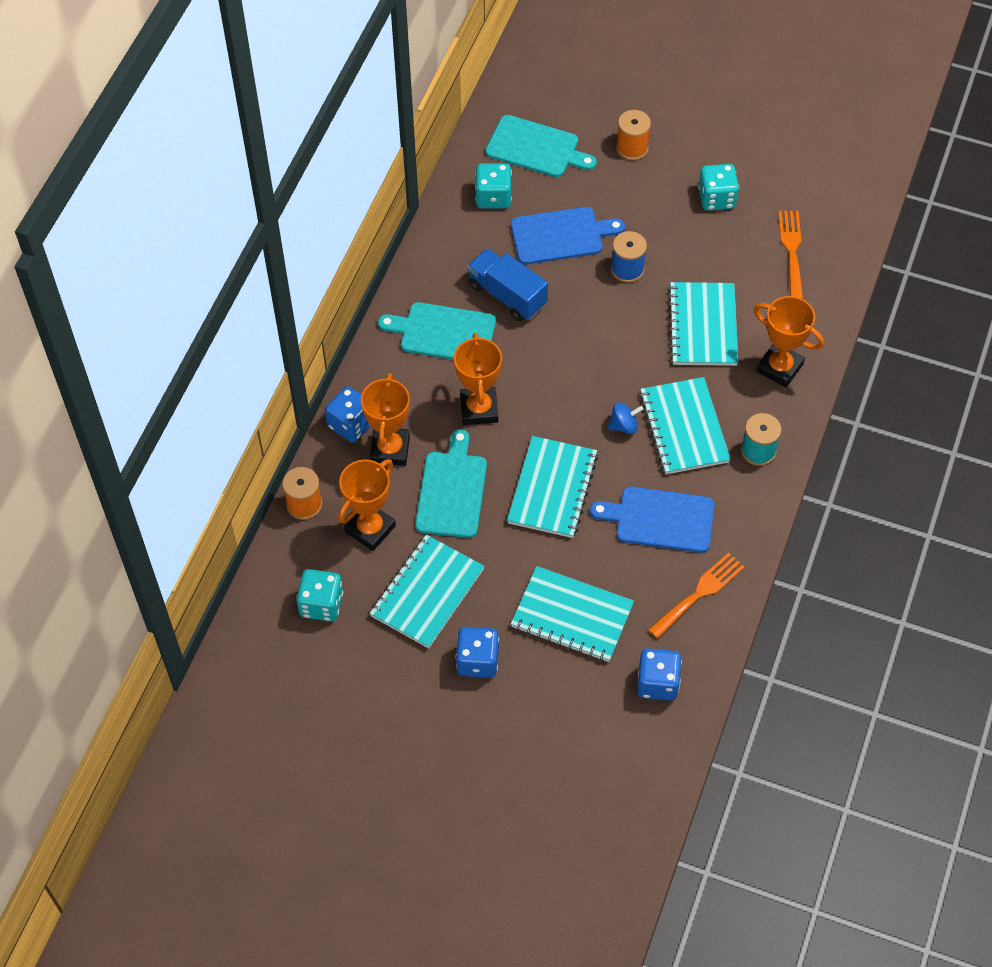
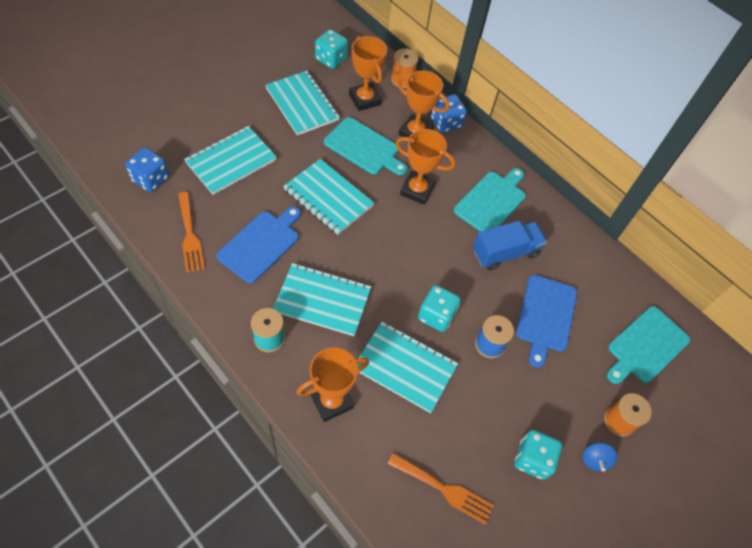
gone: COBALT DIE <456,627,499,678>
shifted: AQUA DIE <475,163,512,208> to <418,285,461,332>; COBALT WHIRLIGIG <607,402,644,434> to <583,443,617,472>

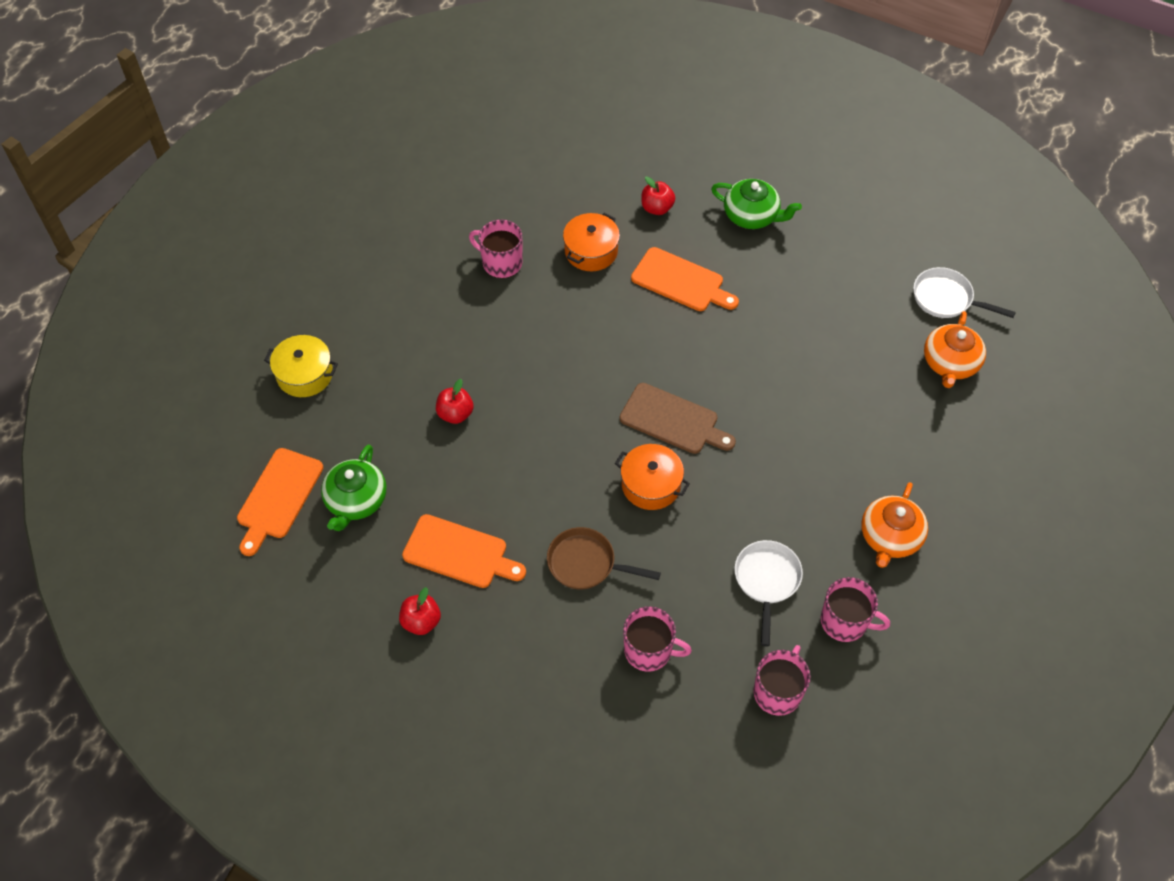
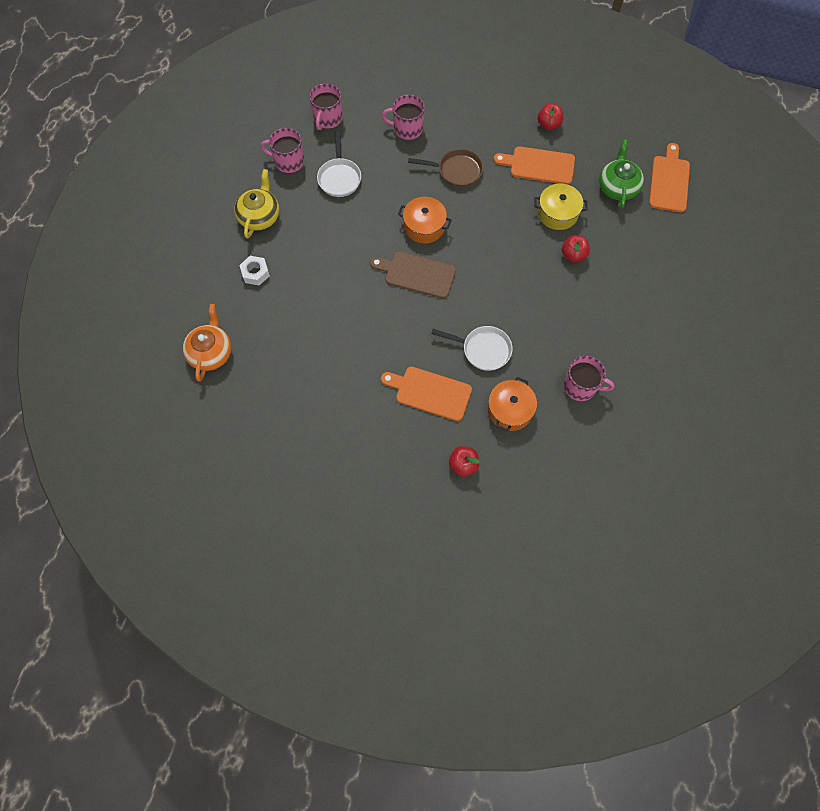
gone: EMERALD TEAPOT <711,179,802,229>
new: SNOW-WHITE NUT <239,256,270,285>
shifted: SNOW-WHITE PAN <913,267,1016,318> to <431,326,513,371>; GOLDEN STOCKPOT <264,335,338,397> to <534,184,588,230>
repainted: ORANGE-COLOURED TEAPOT <861,482,928,568> to GOLDEN TEAPOT <234,169,279,239>

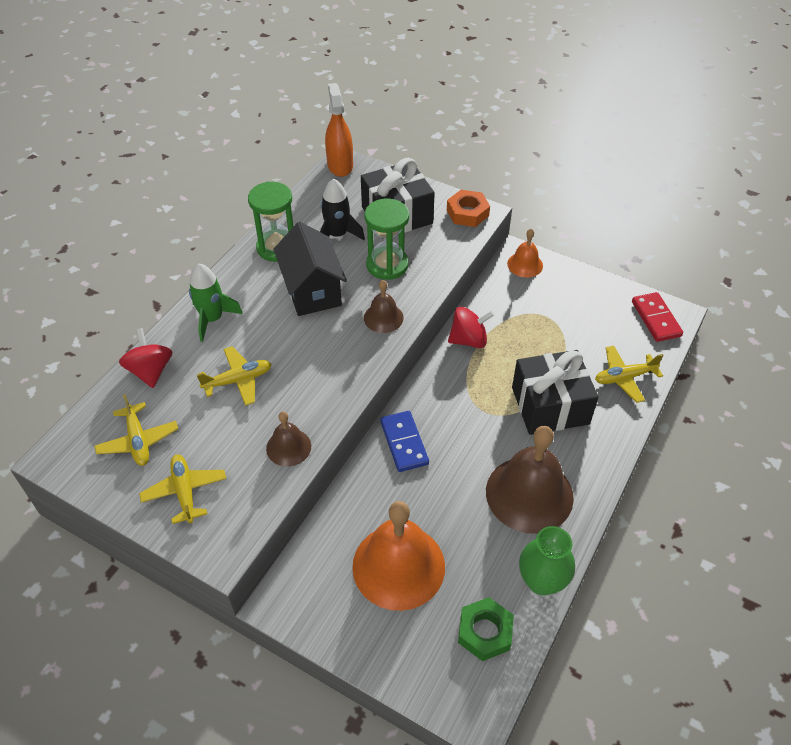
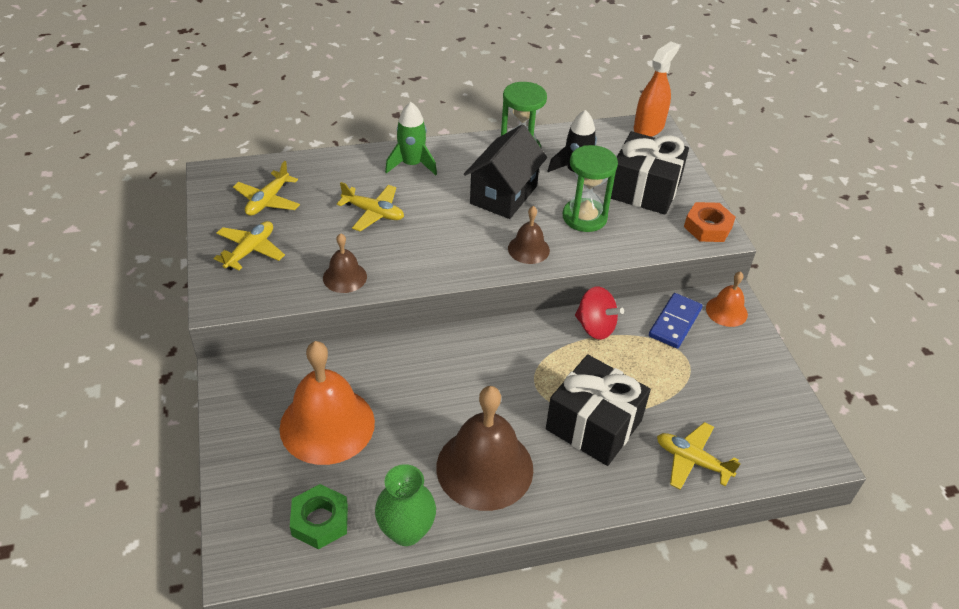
gone: CRIMSON WHIRLIGIG <119,328,173,388>; CRIMSON DOMINO <632,292,683,342>
shifted: COBALT DOMINO <380,411,429,472> to <649,293,703,349>

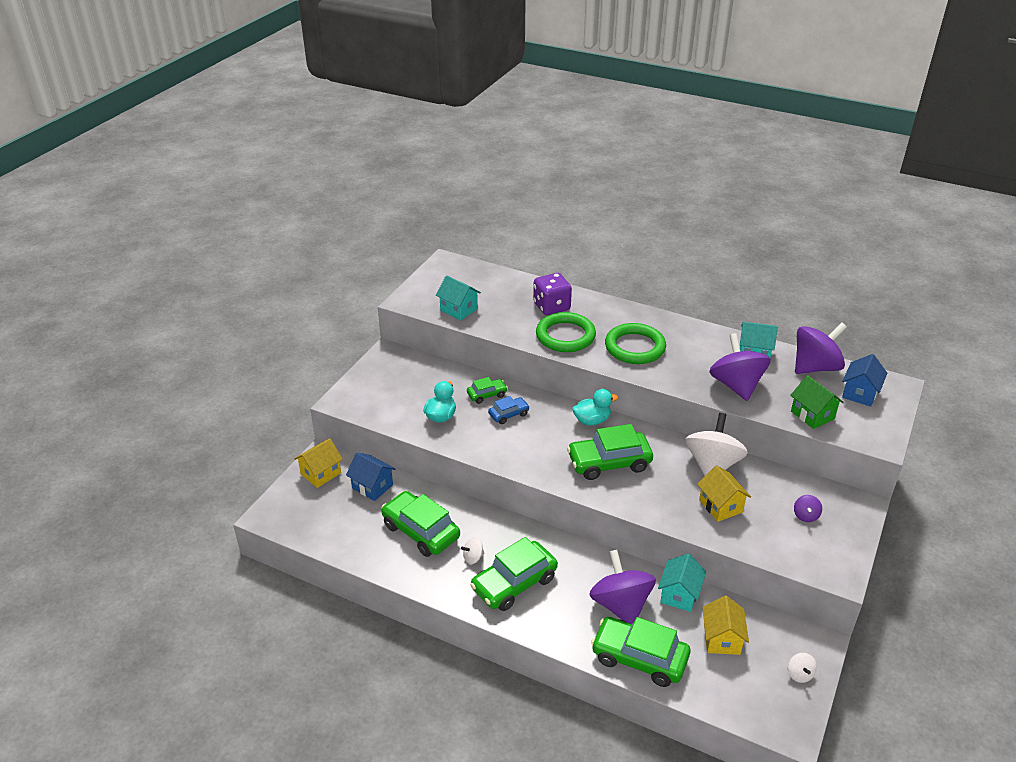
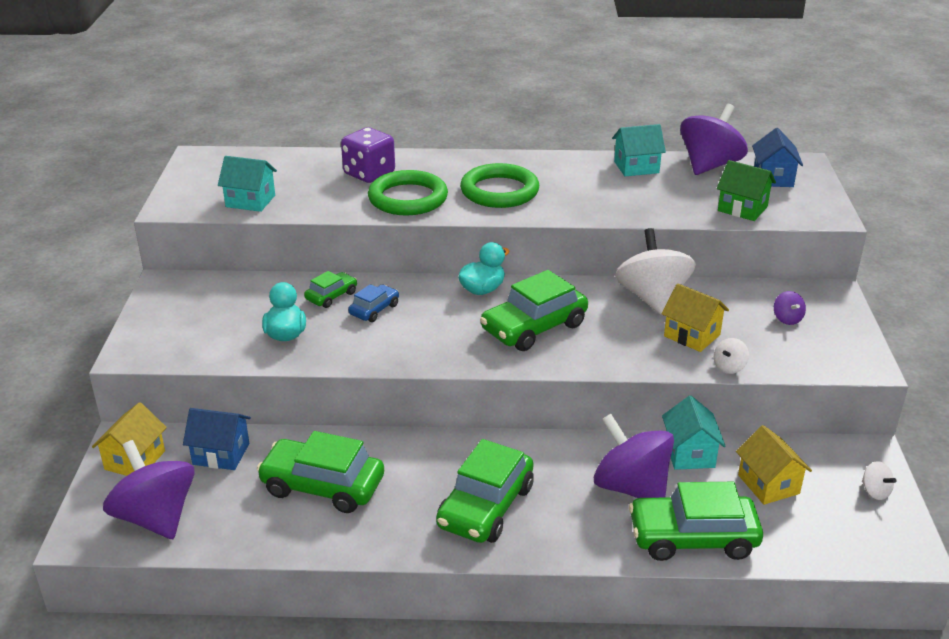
shifted: VIOLET WHIRLIGIG <709,333,771,401> to <103,440,195,539>; SNOW-WHITE WHIRLIGIG <461,537,485,564> to <714,338,749,374>

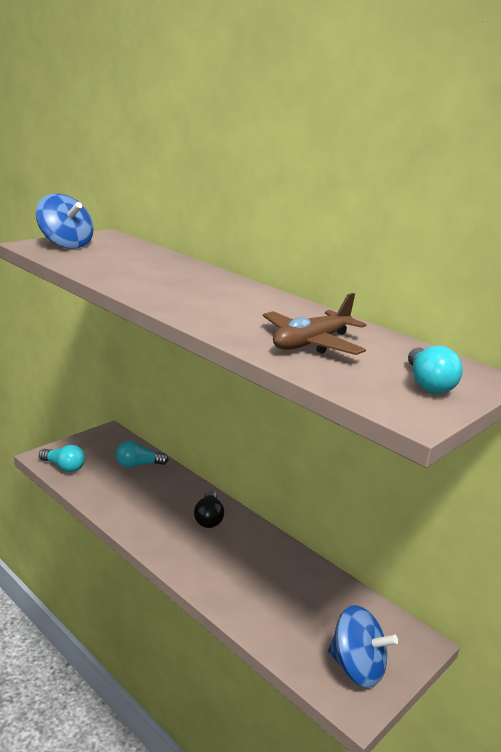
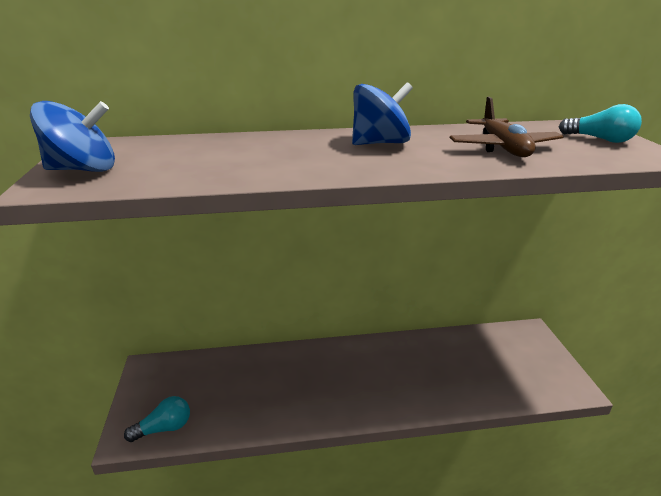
gone: AQUA LIGHTBULB <116,440,169,468>; JET-BLACK LIGHTBULB <194,491,224,528>
shifted: COBALT WHIRLIGIG <328,605,398,688> to <352,82,413,145>

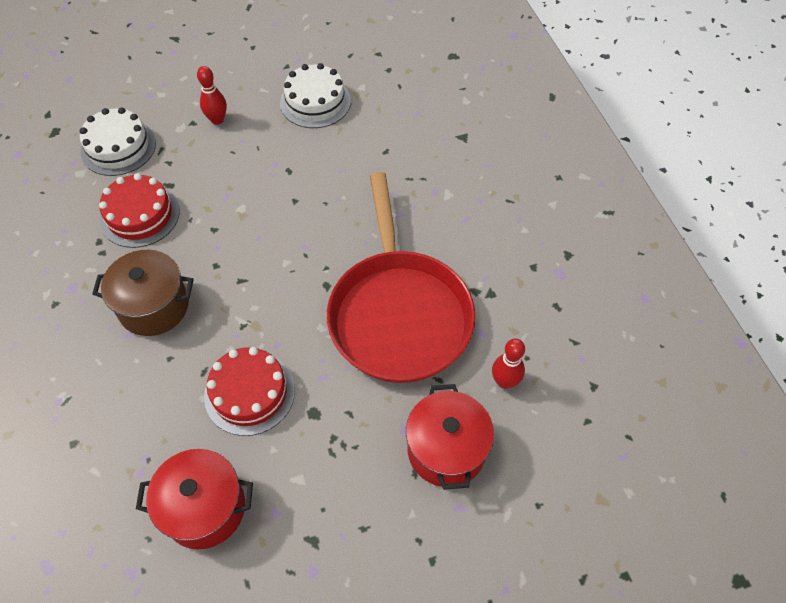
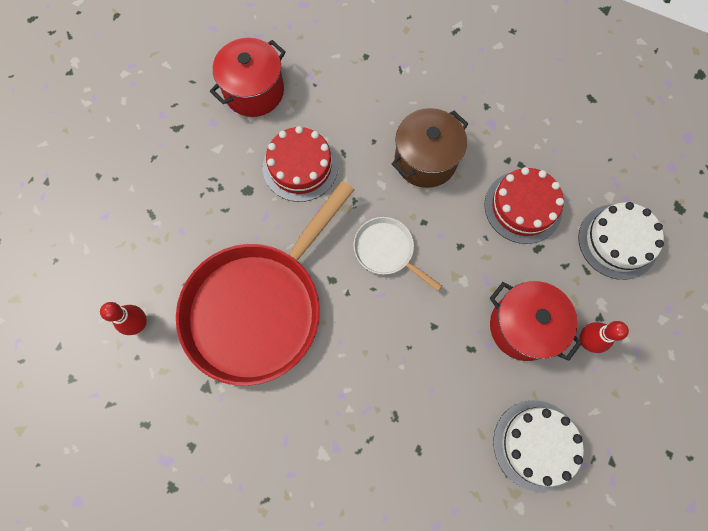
new: SNOW-WHITE PAN <353,217,442,291>
shifted: CRIMSON STOCKPOT <406,384,494,490> to <490,281,582,361>
rotated: CRIMSON PAN <327,172,475,383> = <176,181,355,386> 90 degrees counterclockwise

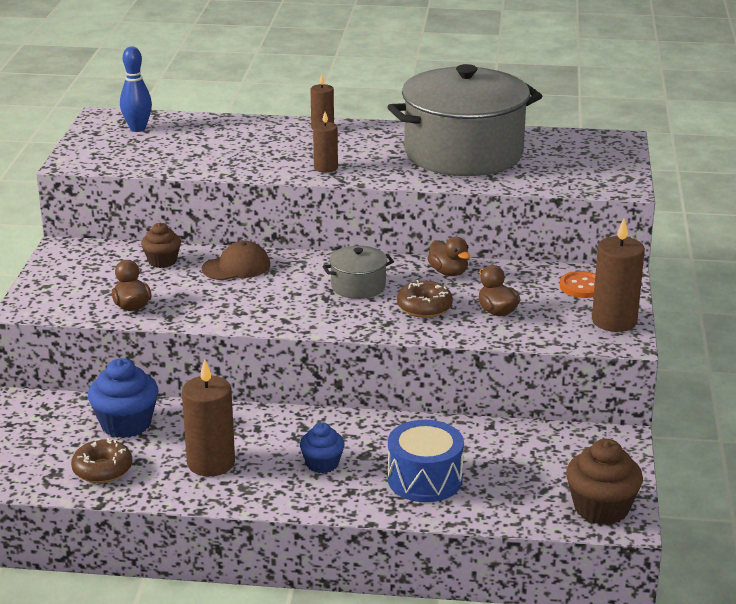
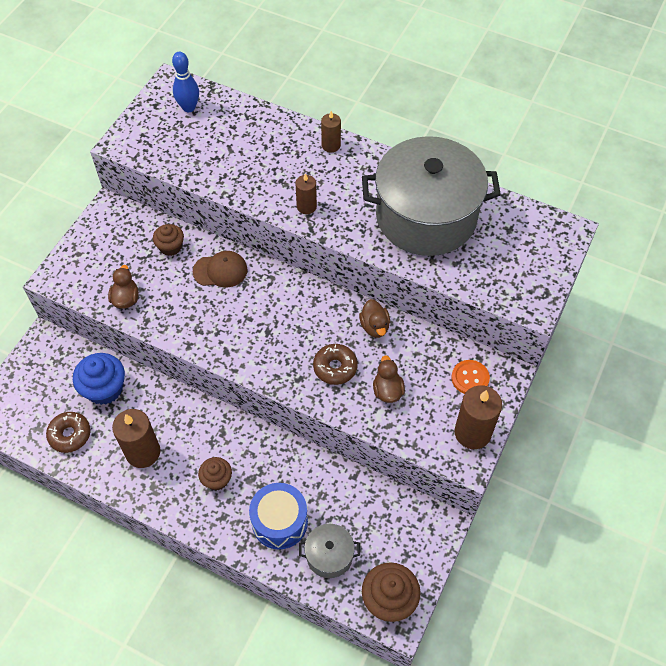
shifted: ASH-GREY STOCKPOT <322,246,394,299> to <299,524,360,578>
repainted: COBALT MUFFIN <300,422,345,473> to RUSSET MUFFIN <198,457,232,490>

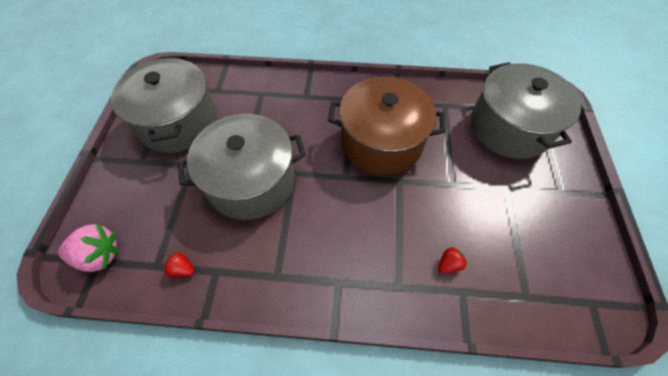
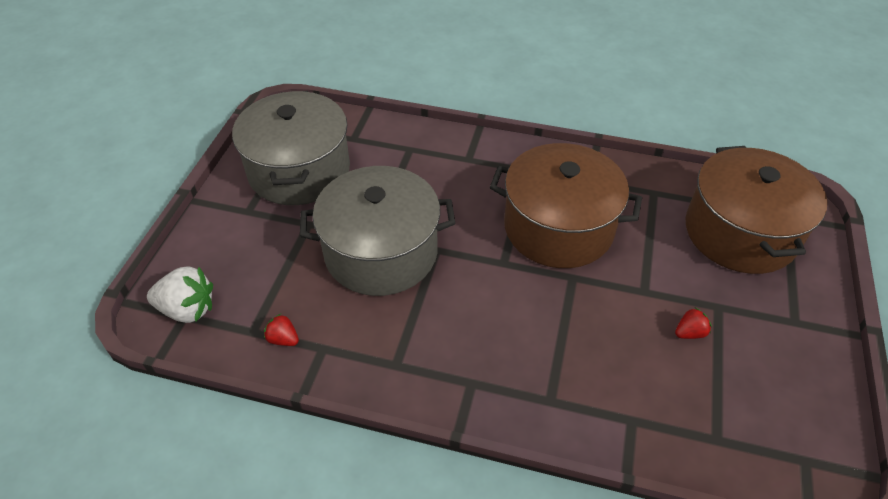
shifted: CRIMSON TOY STRAWBERRY <438,247,467,273> to <675,308,712,339>
repainted: ROSY TOY STRAWBERRY <58,224,119,272> to SNOW-WHITE TOY STRAWBERRY <147,266,213,323>; ASH-GREY STOCKPOT <471,62,581,159> to RUSSET STOCKPOT <686,146,827,274>

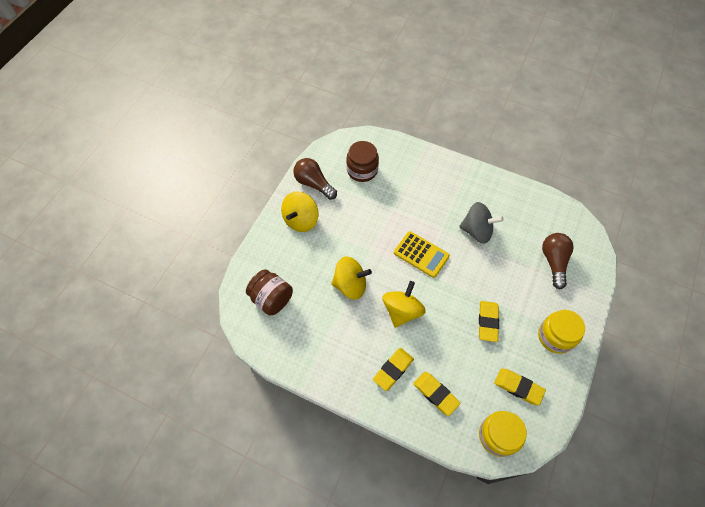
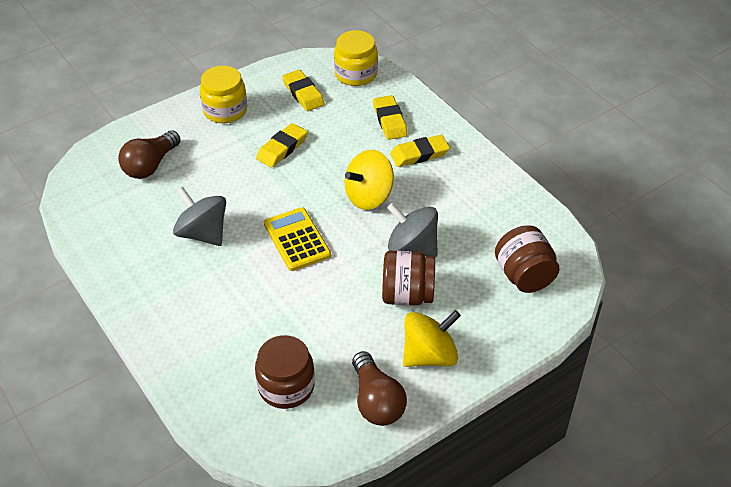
new: RUSSET JAM JAR <382,251,435,306>
repainted: GOLDEN WHIRLIGIG <331,256,372,300> to ASH-GREY WHIRLIGIG <387,203,438,257>

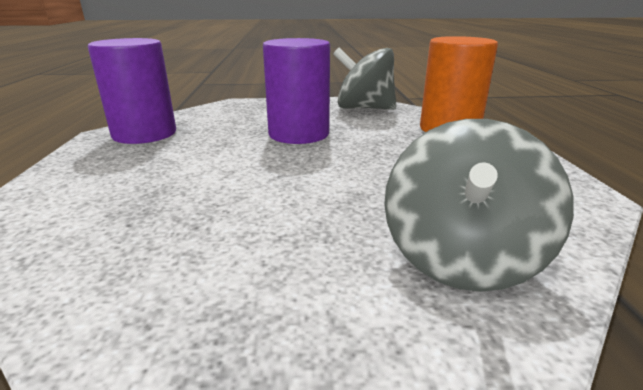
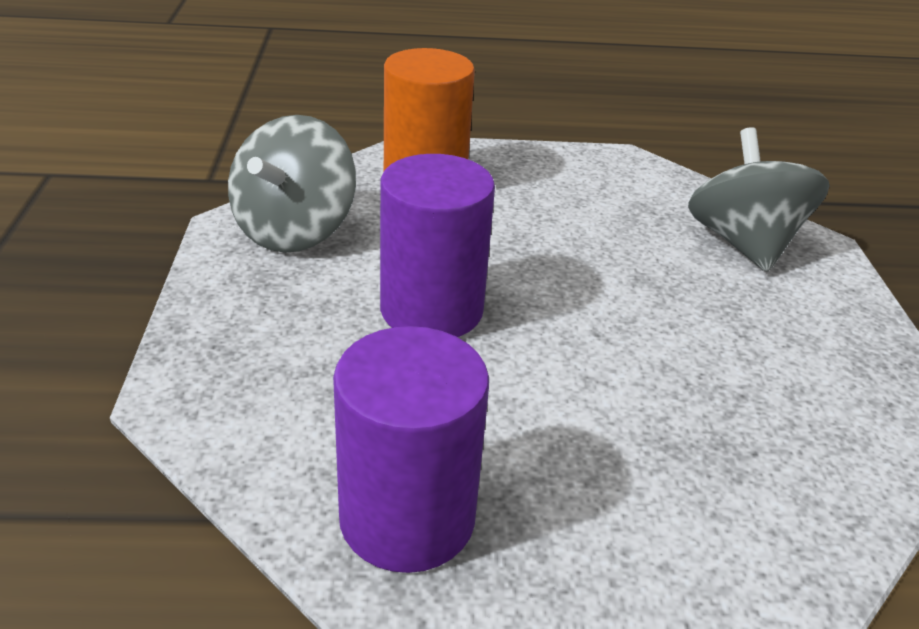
rotated: ASH-GREY WHIRLIGIG <384,119,574,292> = <688,127,829,272> 120 degrees counterclockwise

